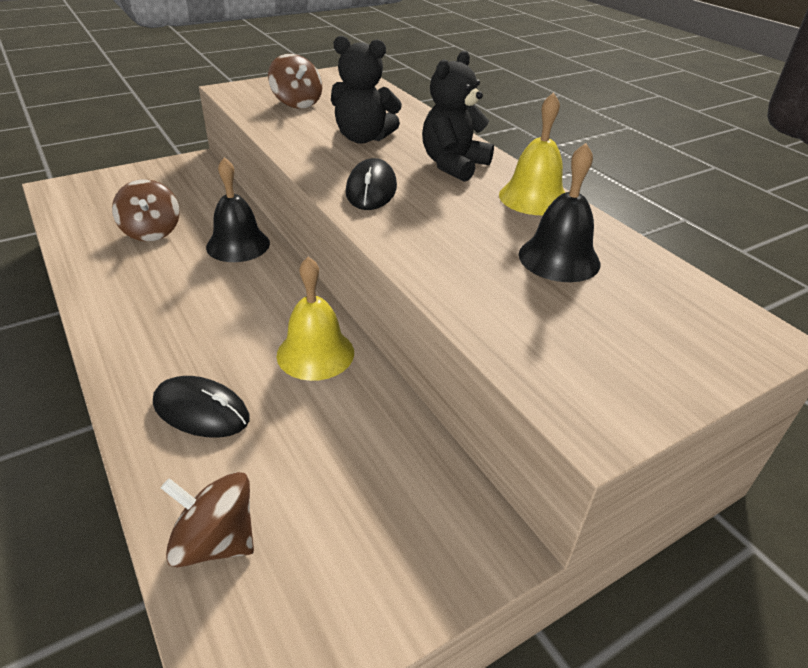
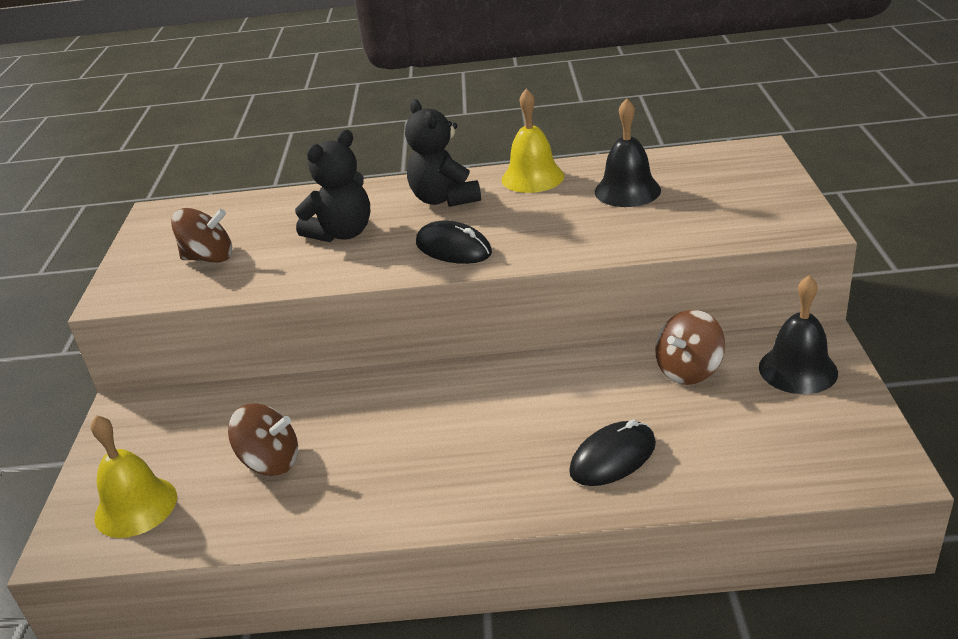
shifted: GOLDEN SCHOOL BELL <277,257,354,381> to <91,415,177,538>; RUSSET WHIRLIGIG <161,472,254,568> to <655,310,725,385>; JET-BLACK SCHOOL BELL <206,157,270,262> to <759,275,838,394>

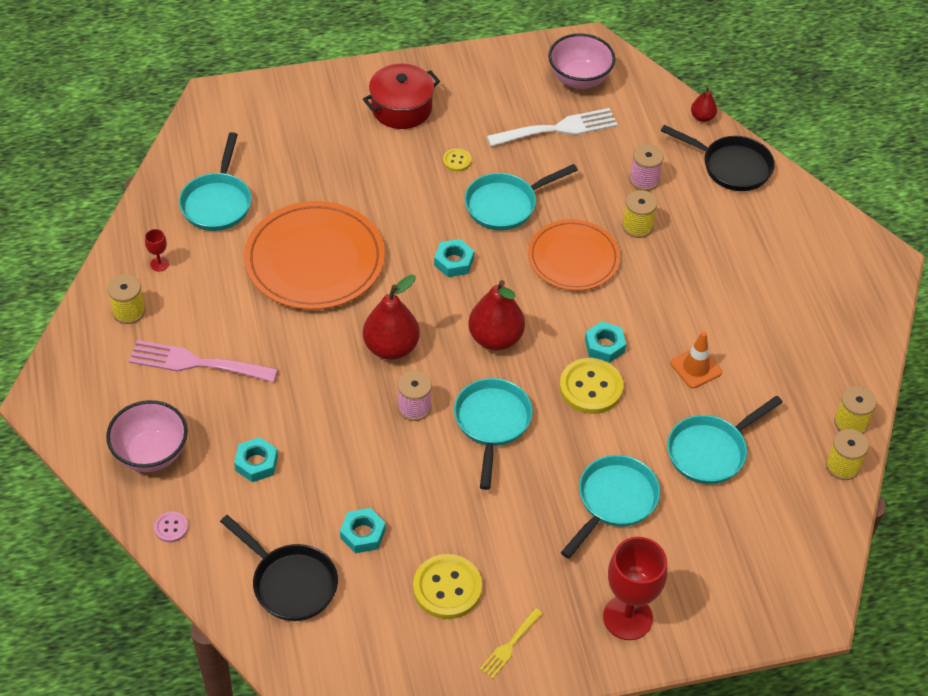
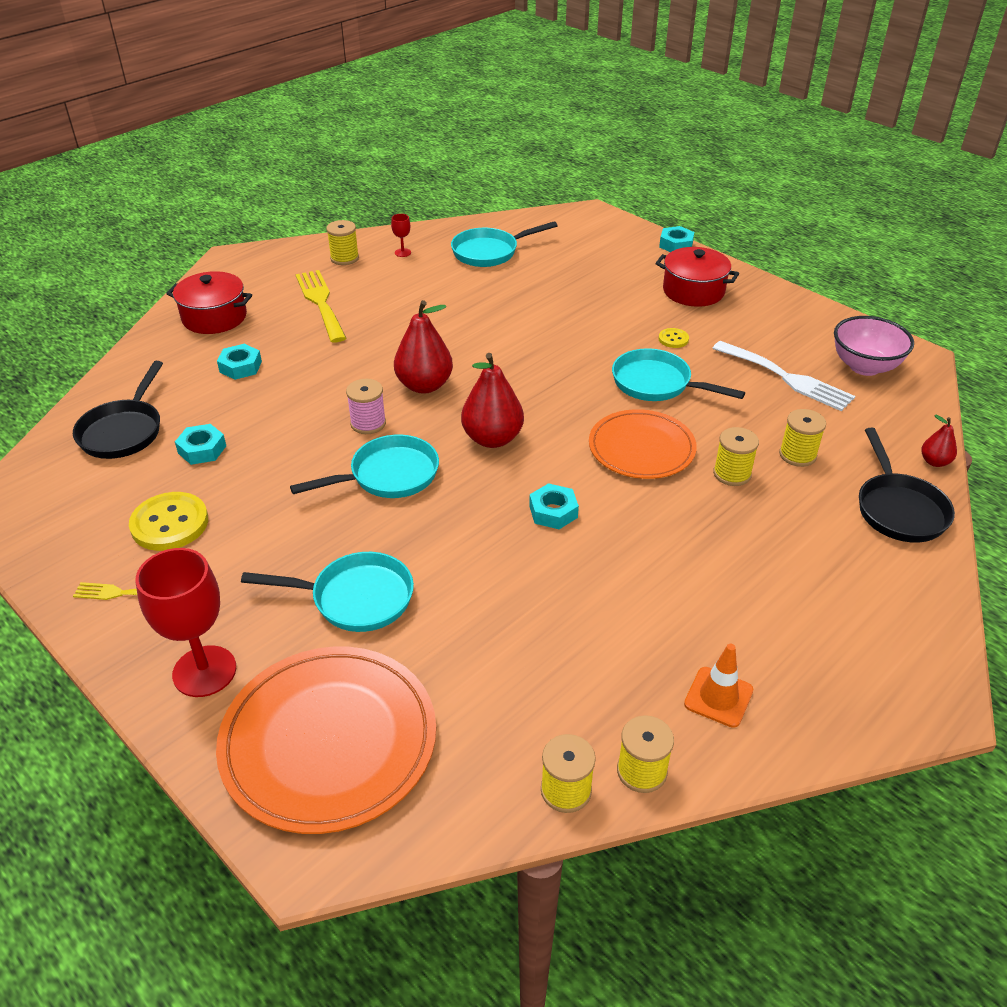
gone: ROSY BUTTON <154,511,188,543>; GOLDEN BUTTON <560,358,623,414>; AQUA PAN <667,396,783,484>
shifted: ORANGE-COLOURED DINNER PLATE <244,201,385,310> to <216,647,436,834>; AQUA NUT <434,239,474,277> to <659,226,694,252>; ORANGE-COLOURED TRAFFIC CONE <671,332,722,388> to <684,644,753,728>
swapped: ROSY BOWL <106,400,188,472> to CRIMSON STOCKPOT <166,271,252,334>
repainted: ROSY DINNER FORK <129,340,278,382> to GOLDEN DINNER FORK <295,270,346,343>; ROSY SPOOL <629,144,664,191> to GOLDEN SPOOL <779,409,826,467>

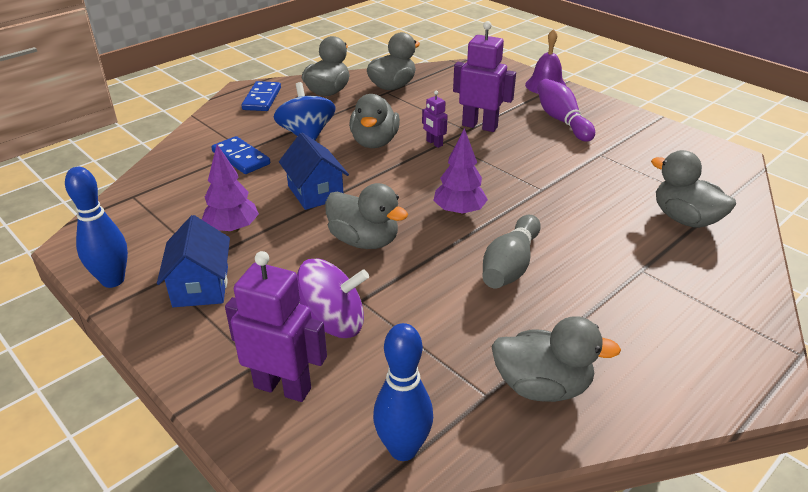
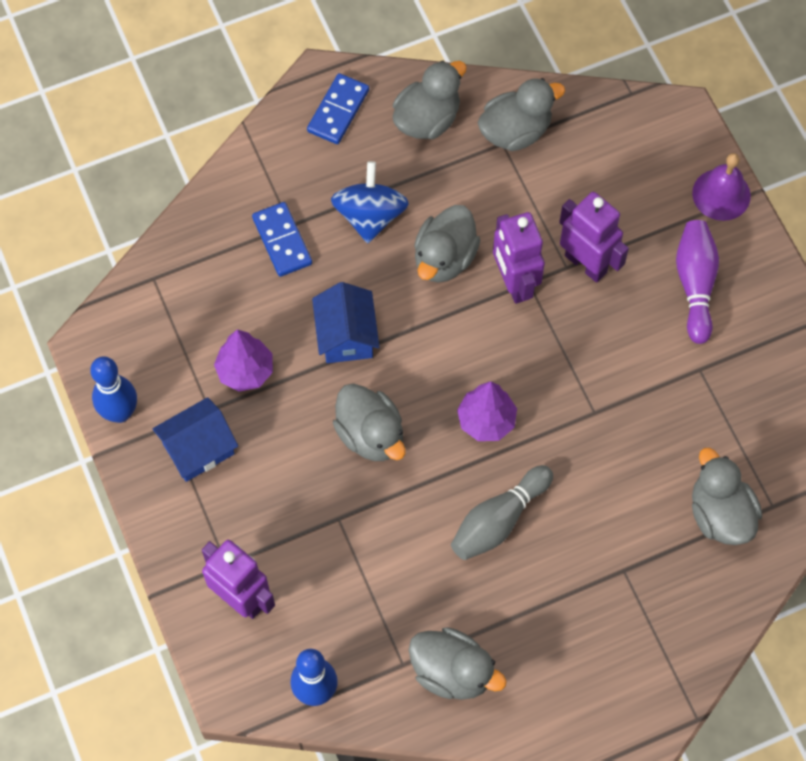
gone: VIOLET WHIRLIGIG <297,258,369,338>
rotated: COBALT HOUSE <157,215,230,307> = <153,397,238,482> 45 degrees clockwise
scaled: VIOLET ROBOT <422,91,448,148> = <493,212,545,304> x1.95

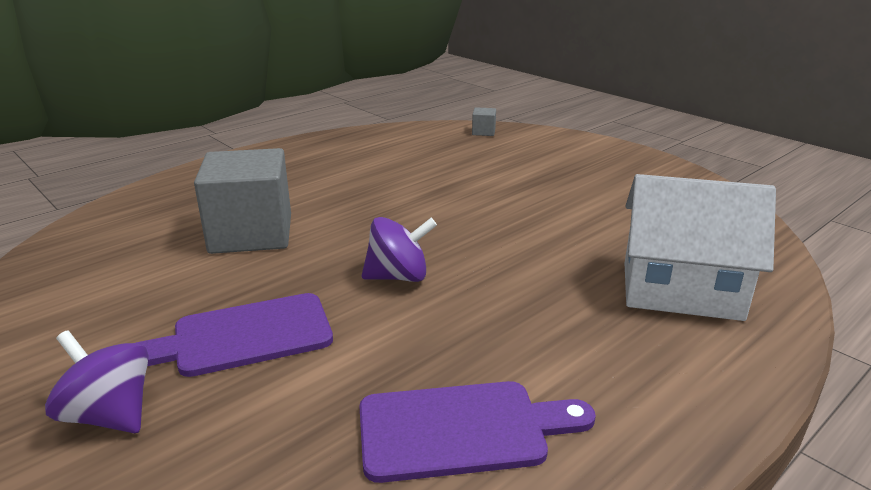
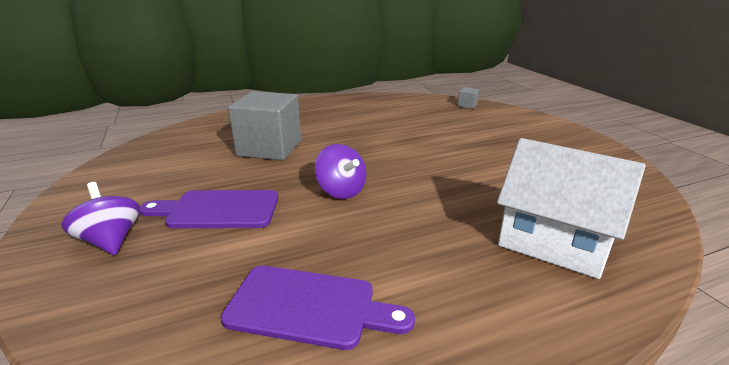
rotated: VIOLET WHIRLIGIG <362,217,437,282> = <315,144,366,199> 45 degrees clockwise

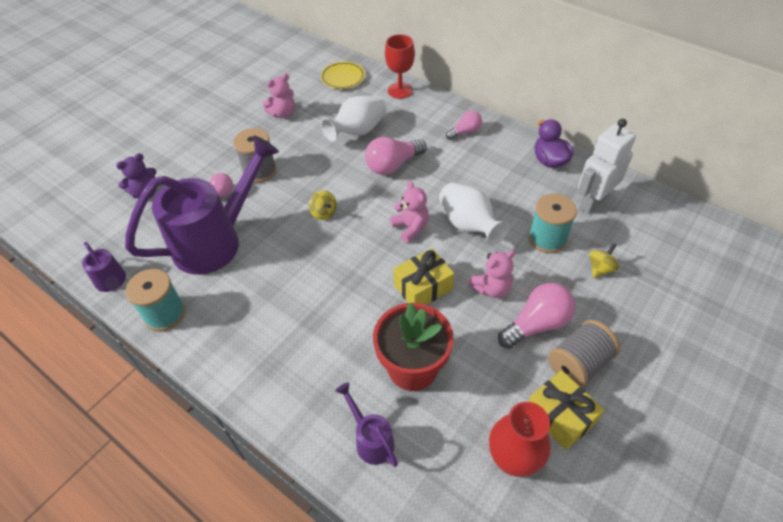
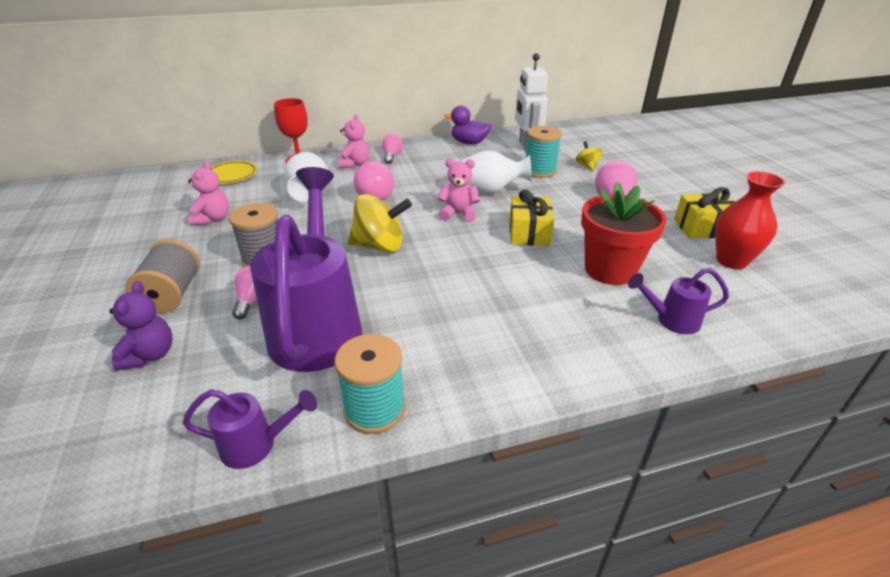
shifted: ASH-GREY SPOOL <548,320,621,388> to <126,239,200,313>; ROSY TEDDY <468,250,515,298> to <338,114,369,168>
scaled: GOLDEN WHIRLIGIG <309,190,337,220> = <348,194,412,252> x1.88

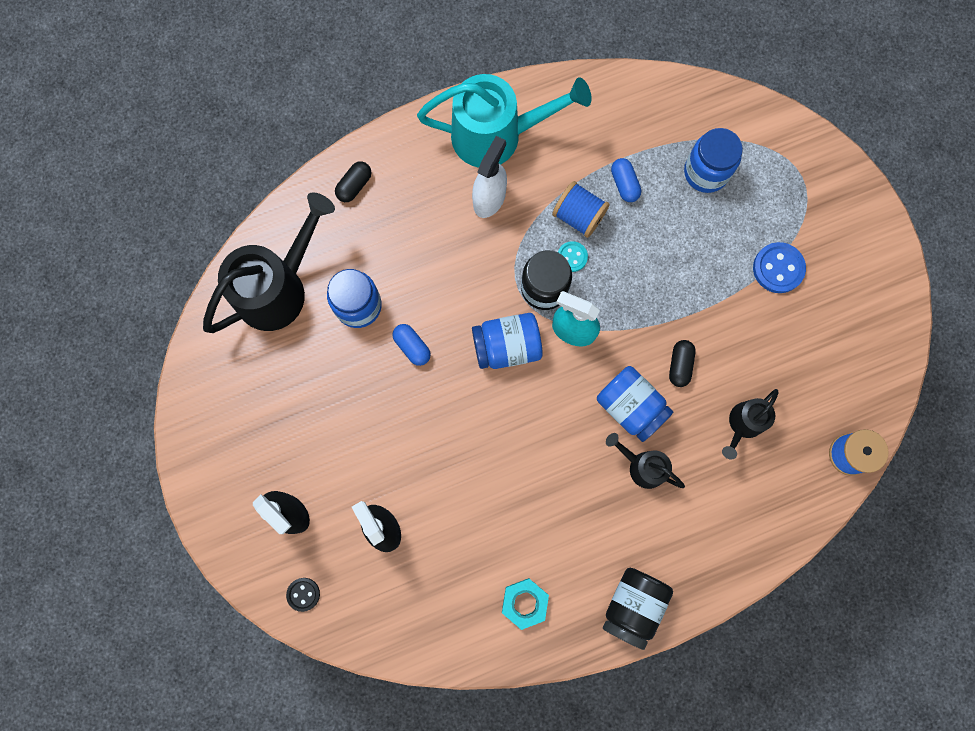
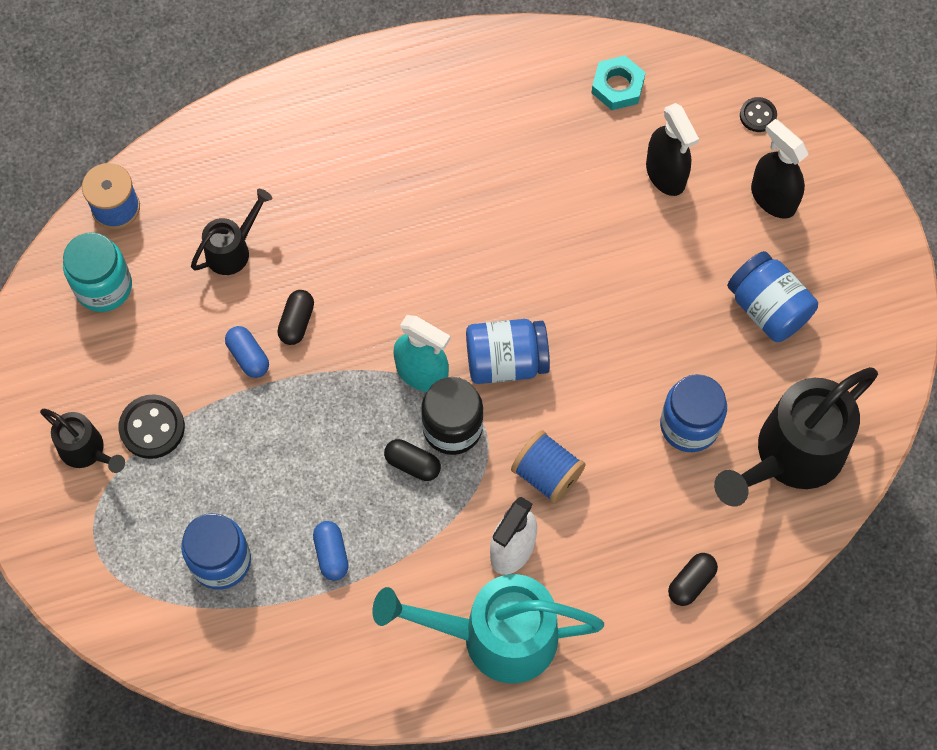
gone: JET-BLACK JAM JAR <603,568,673,650>
new: AQUA JAM JAR <63,232,132,312>
shifted: JET-BLACK WATERING CAN <606,433,685,489> to <40,409,125,473>; COBALT PILL SHAPE <392,324,431,366> to <225,326,269,378>; COBALT SPOOL <552,181,610,238> to <511,430,586,504>; AQUA NUT <502,578,549,630> to <591,56,646,110>; COBALT JAM JAR <597,366,673,442> to <727,251,818,342>
swapped: AQUA BUTTON <558,241,588,272> to JET-BLACK PILL SHAPE <384,439,441,481>
repainted: COBALT BUTTON <753,242,806,293> to JET-BLACK BUTTON <119,394,185,459>

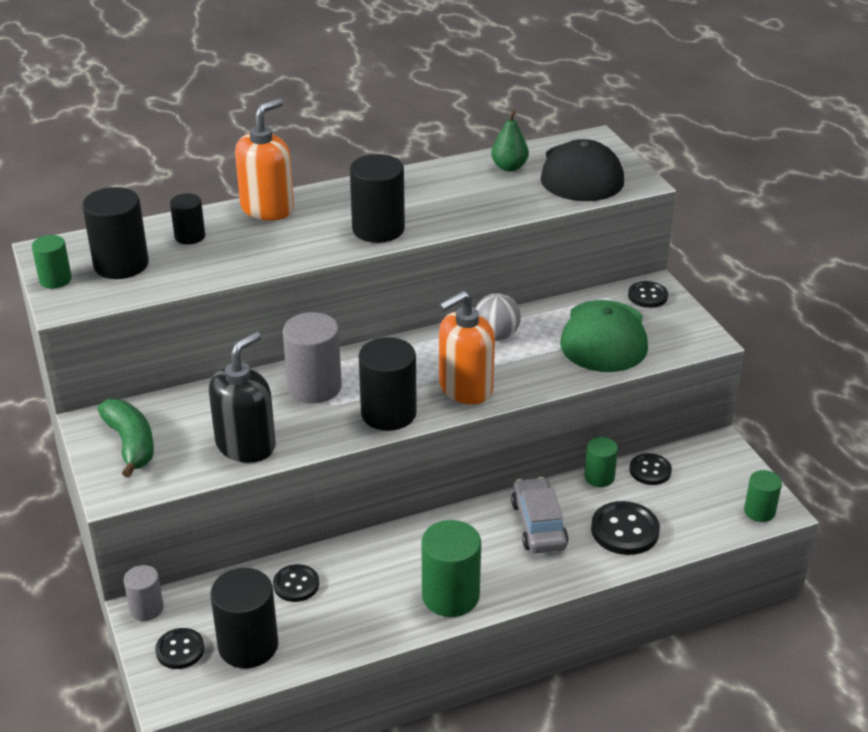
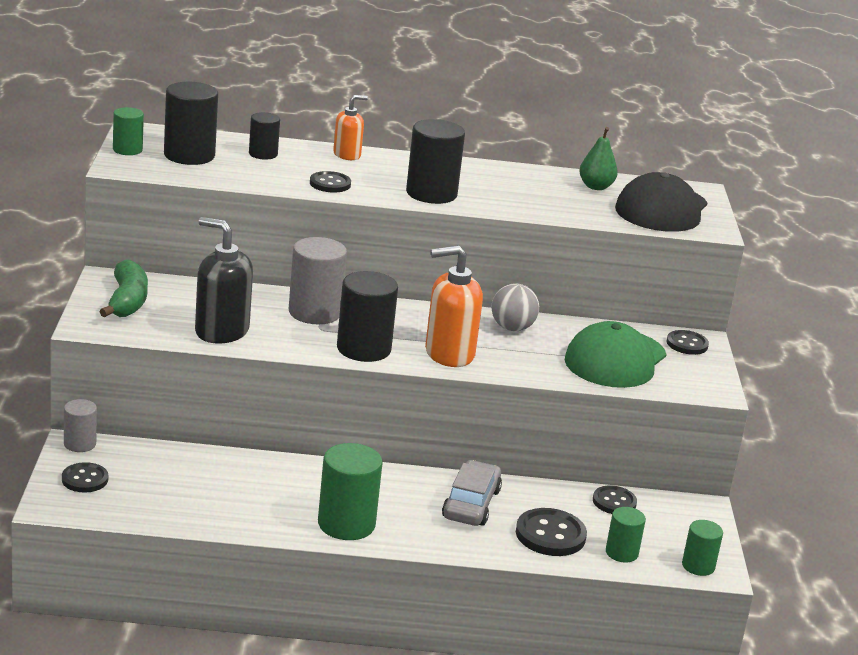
gone: JET-BLACK CYLINDER <210,568,278,668>
shifted: JET-BLACK BUTTON <273,564,319,602> to <310,171,351,193>; EMERALD CYLINDER <584,437,618,487> to <606,507,646,563>
rotated: JET-BLACK SOAP PUMP <209,332,276,463> = <195,217,253,344> 120 degrees counterclockwise
scaled: ORANGE-COLOURED SOAP PUMP <235,99,294,221> = <333,95,368,160> x0.58

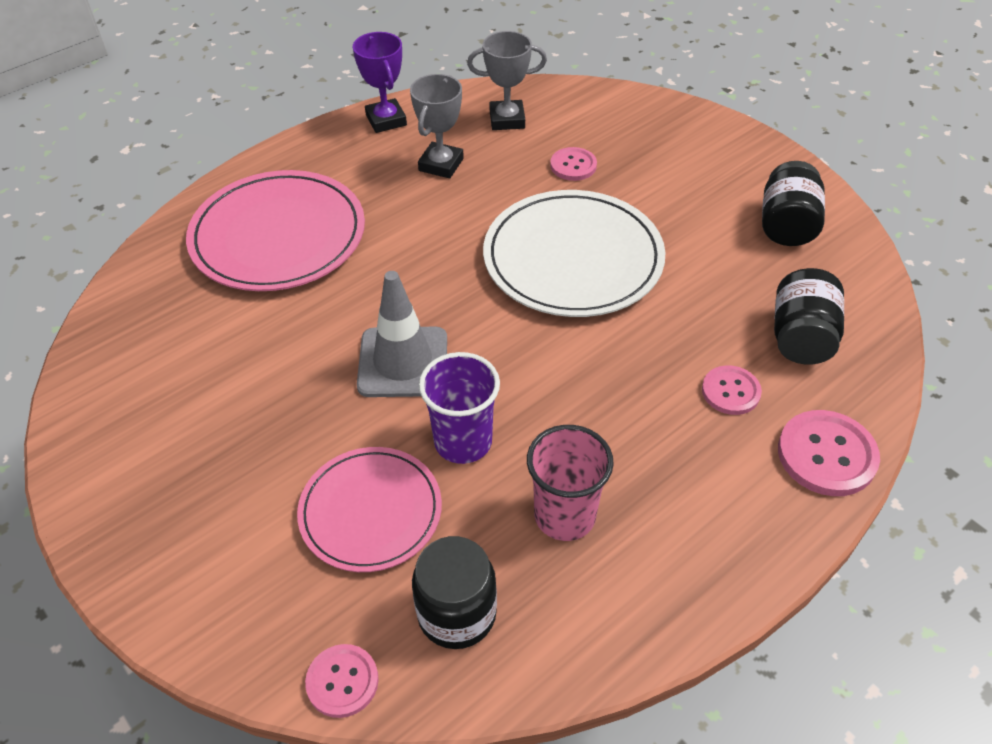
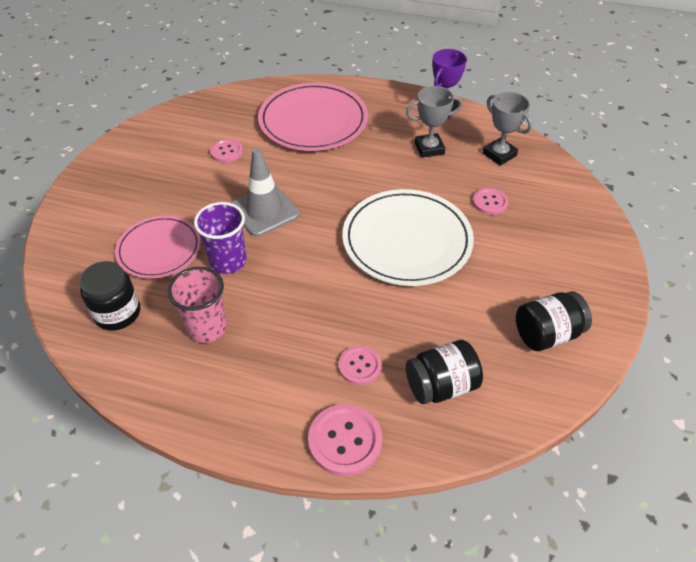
shifted: ROSY BUTTON <305,644,379,718> to <210,139,243,163>

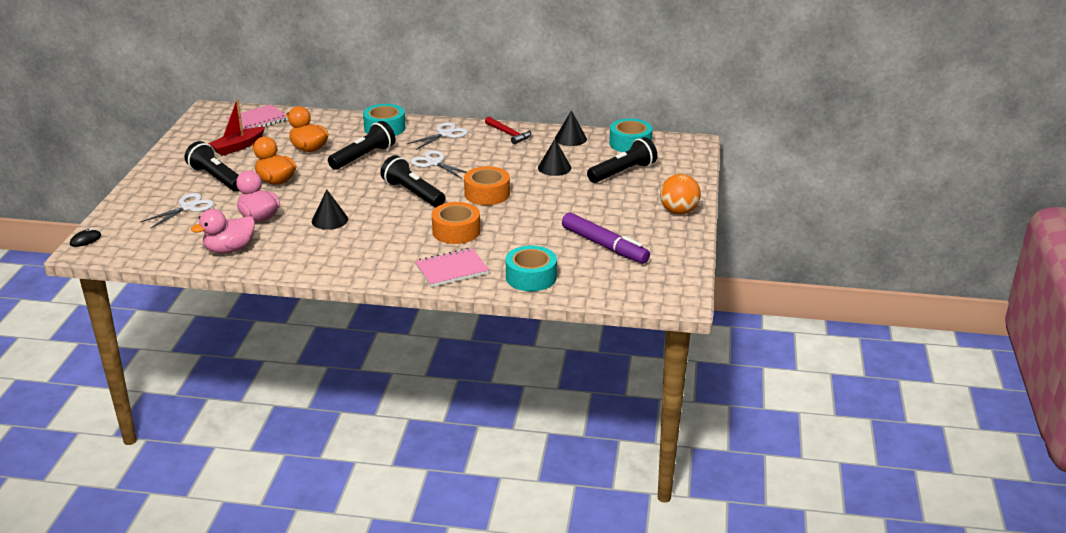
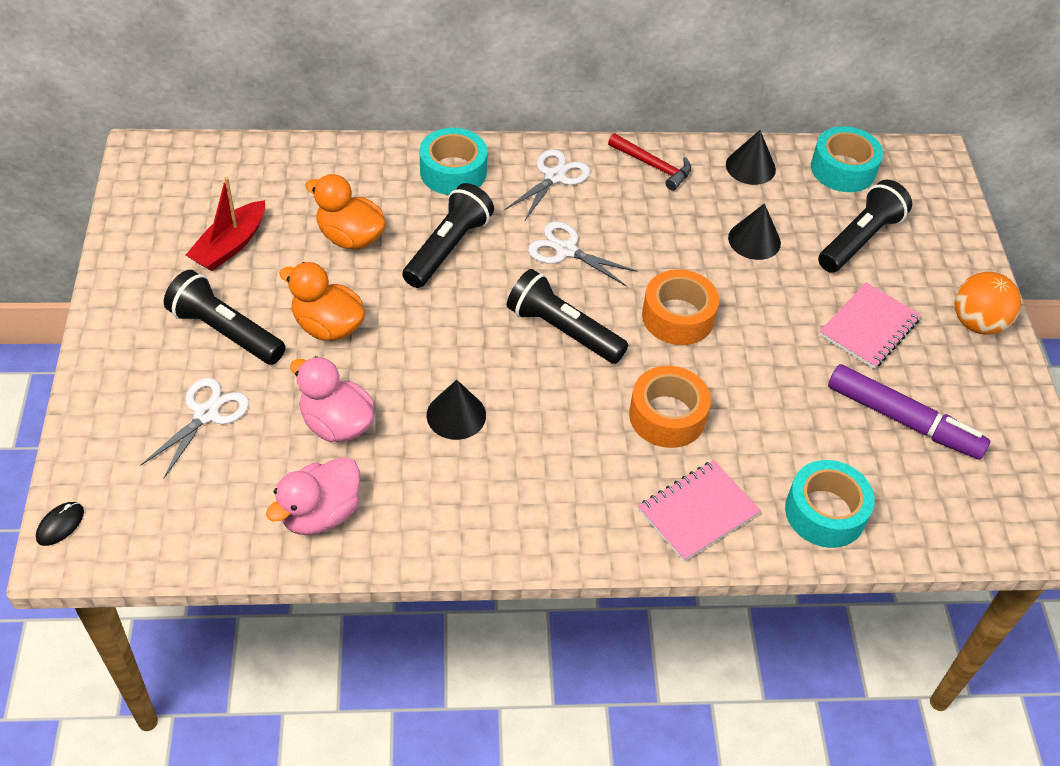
shifted: ROSY NOTEPAD <226,104,288,130> to <819,282,921,369>

